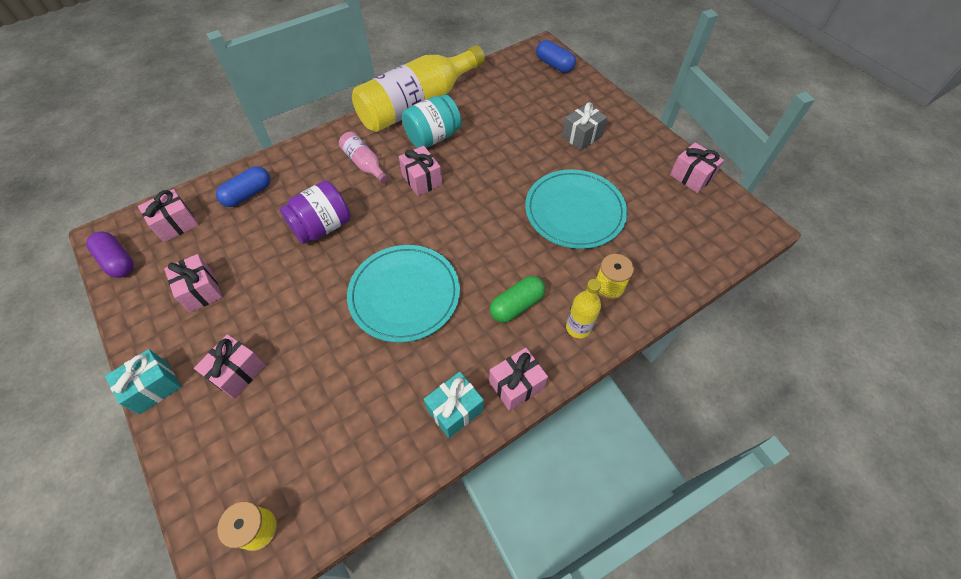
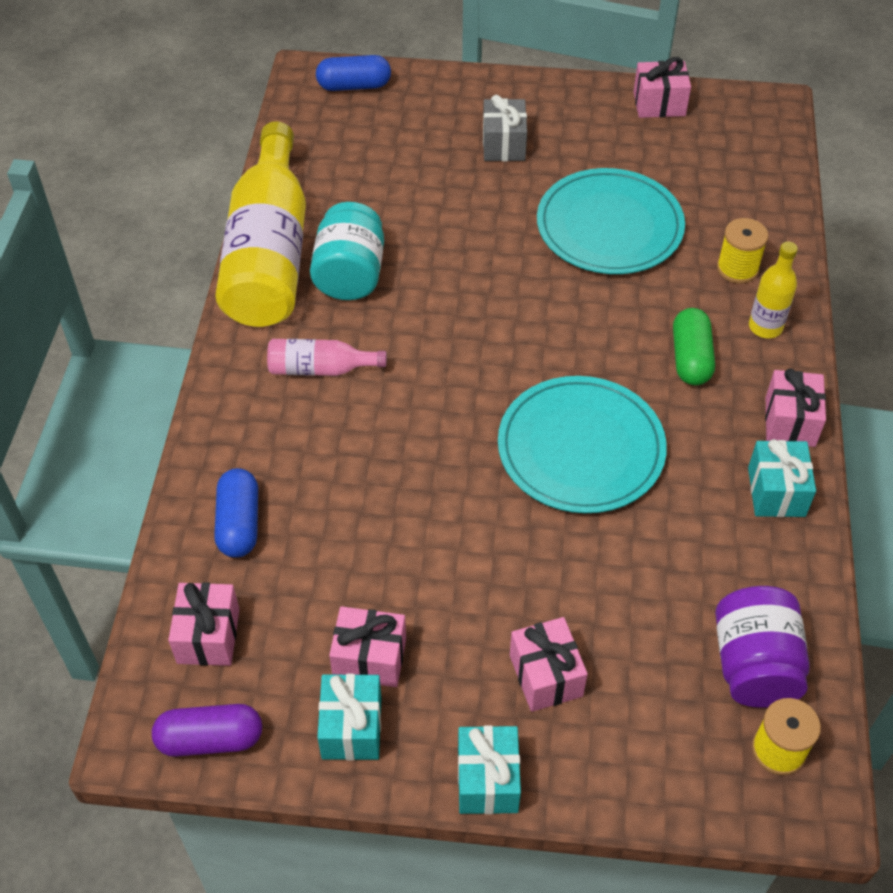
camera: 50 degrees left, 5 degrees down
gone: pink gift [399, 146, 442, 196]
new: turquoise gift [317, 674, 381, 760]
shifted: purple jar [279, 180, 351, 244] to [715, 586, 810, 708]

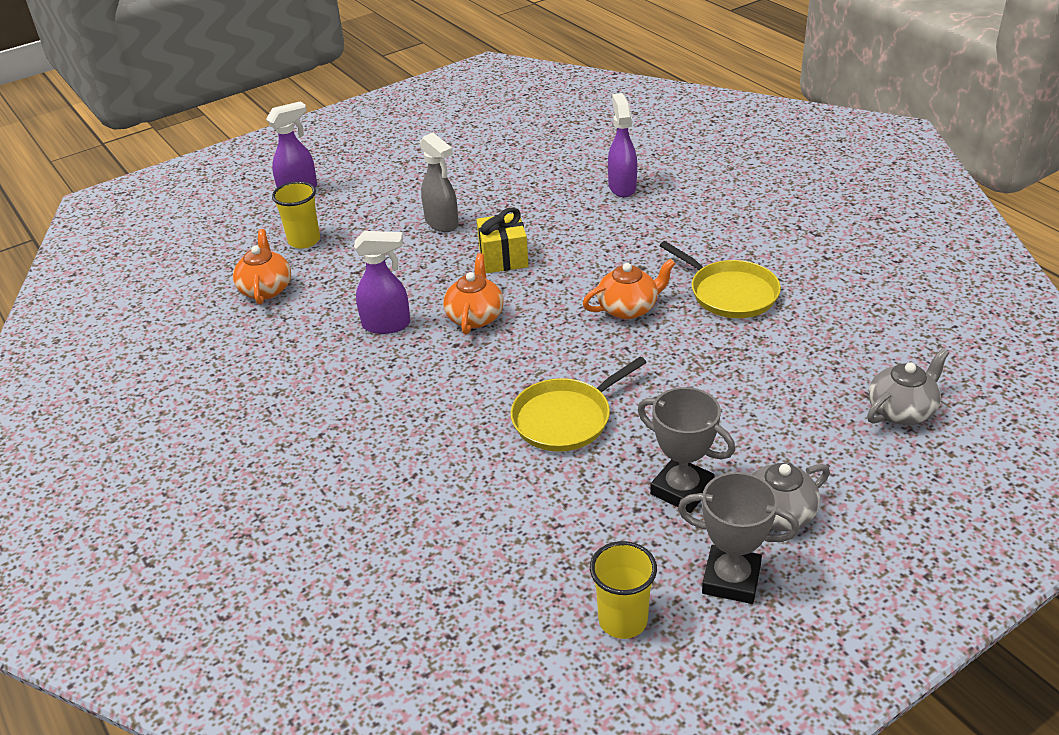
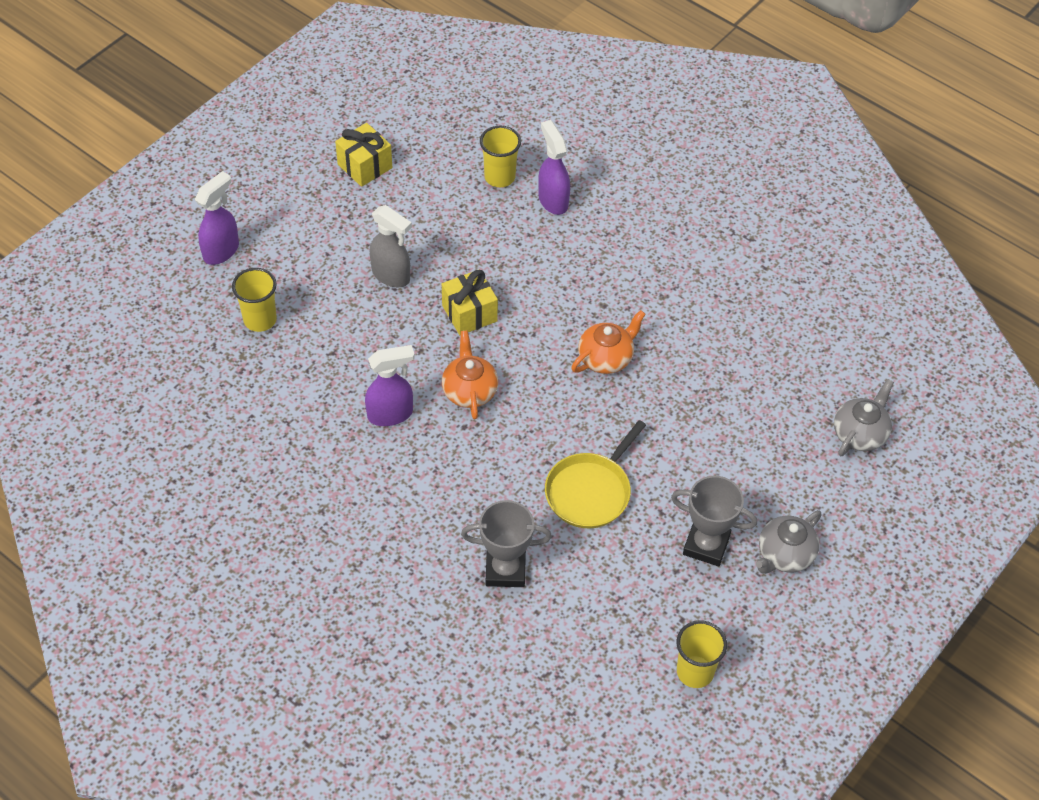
camera: 20 degrees left, 15 degrees up
gone: orange teapot [233, 229, 291, 304]; yellow pan [659, 241, 781, 318]
new: yellow gift [335, 123, 392, 187]; yellow cup [480, 126, 521, 187]
shifted: grey trophy [678, 472, 799, 604] to [461, 500, 552, 587]

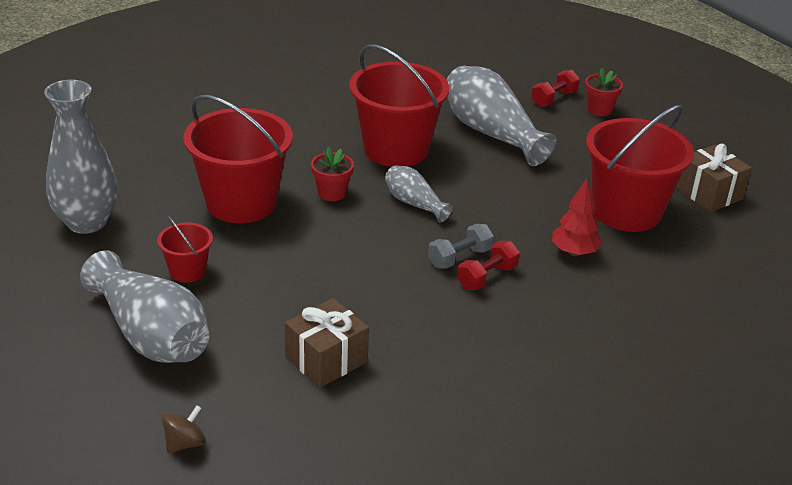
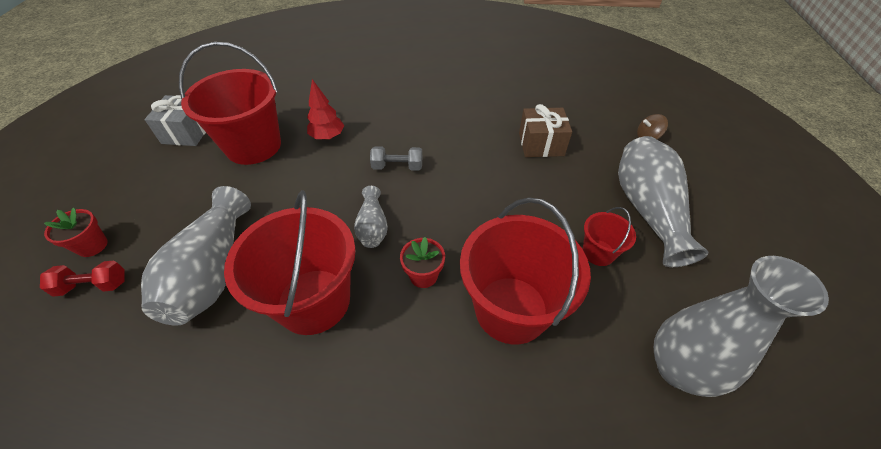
camera: 140 degrees left, 15 degrees up
gone: red dumbbell [457, 241, 520, 290]
repainted: brown gift [676, 144, 752, 212] to grey gift [144, 95, 206, 146]

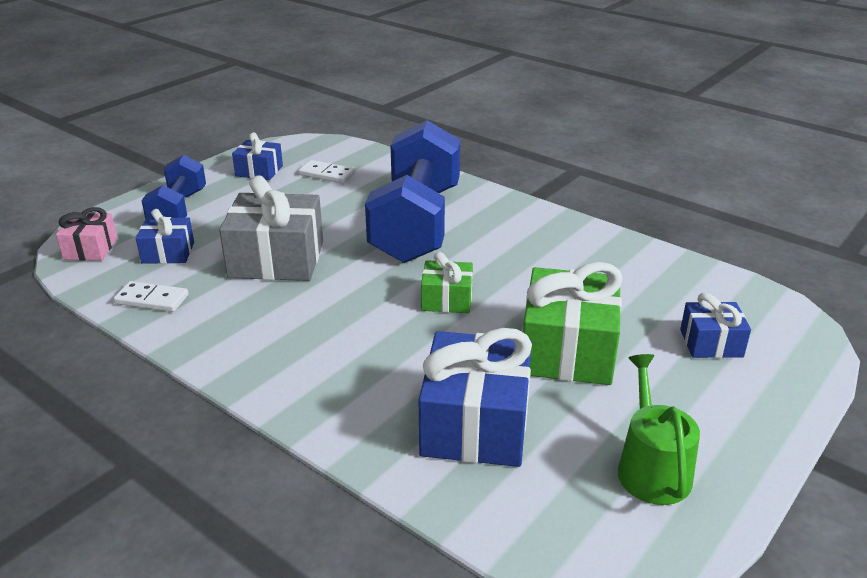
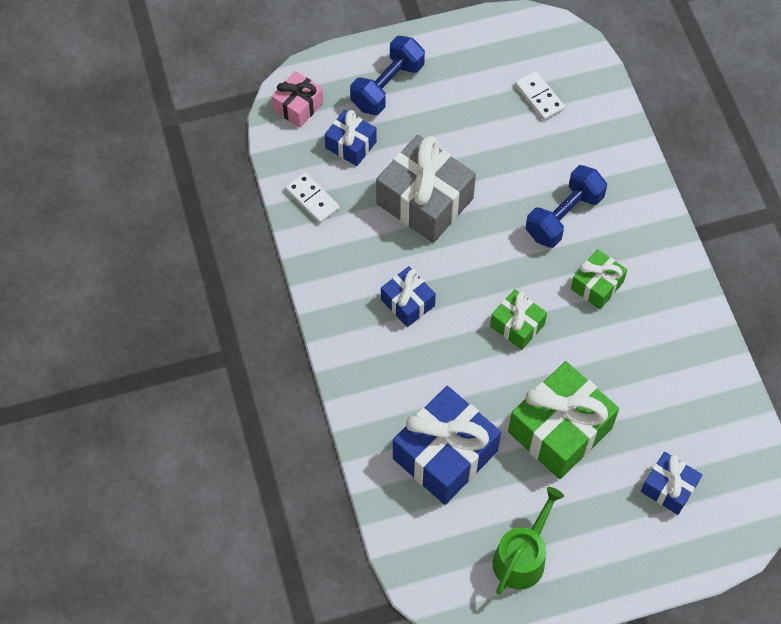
camera: 35 degrees right, 30 degrees up
new: green gift [571, 249, 627, 309]
shifted: blue gift [232, 132, 283, 180] to [381, 266, 436, 327]
scaled: blue dumbbell [365, 120, 460, 263] = [526, 165, 607, 248] x0.55

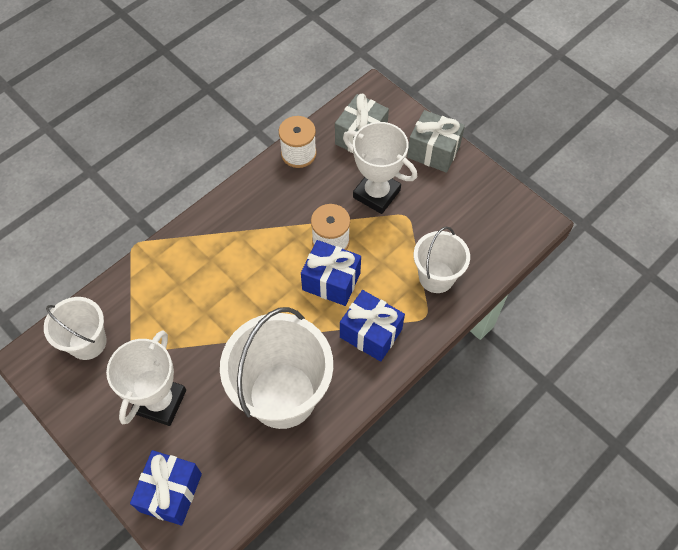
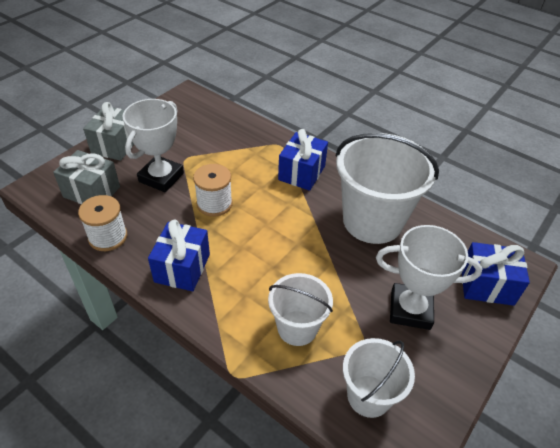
camera: 100 degrees left, 15 degrees down
shifted: blue gift [301, 240, 361, 306] to [148, 219, 210, 291]; white bucket [414, 227, 470, 293] to [268, 273, 333, 346]

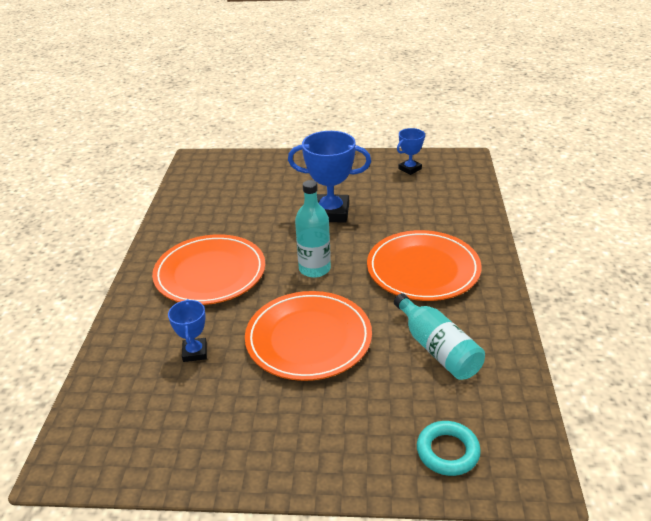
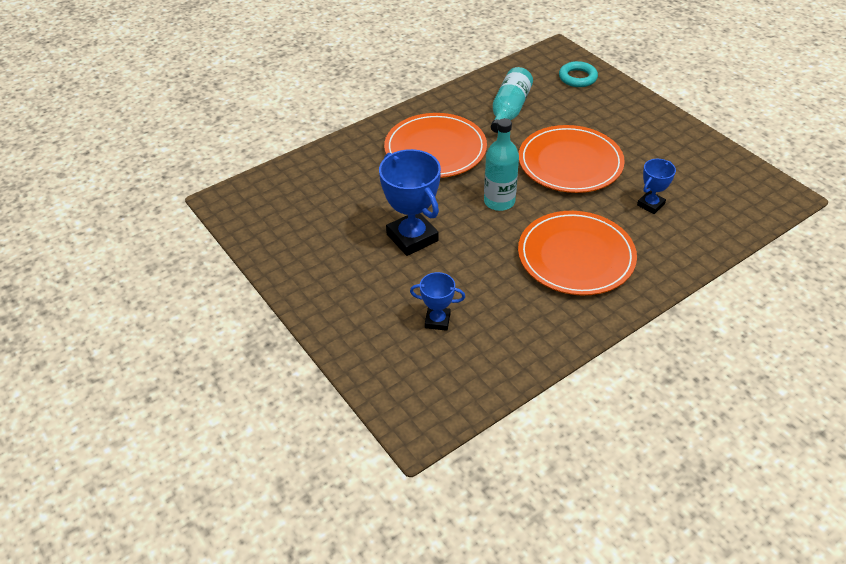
camera: 130 degrees left, 10 degrees up
shifted: blue trophy [397, 128, 425, 175] to [410, 272, 465, 331]

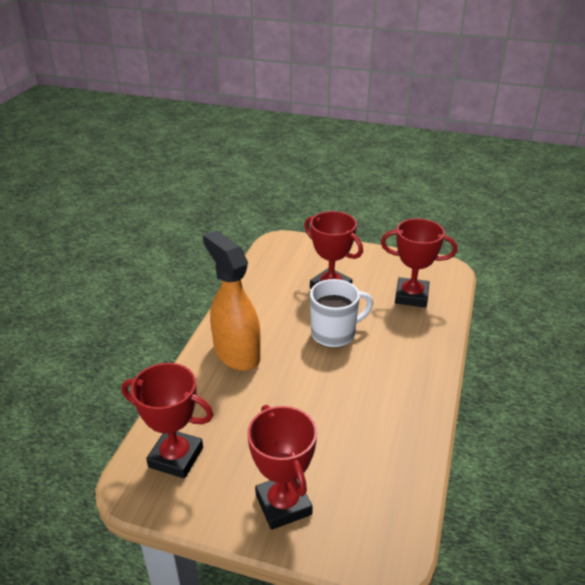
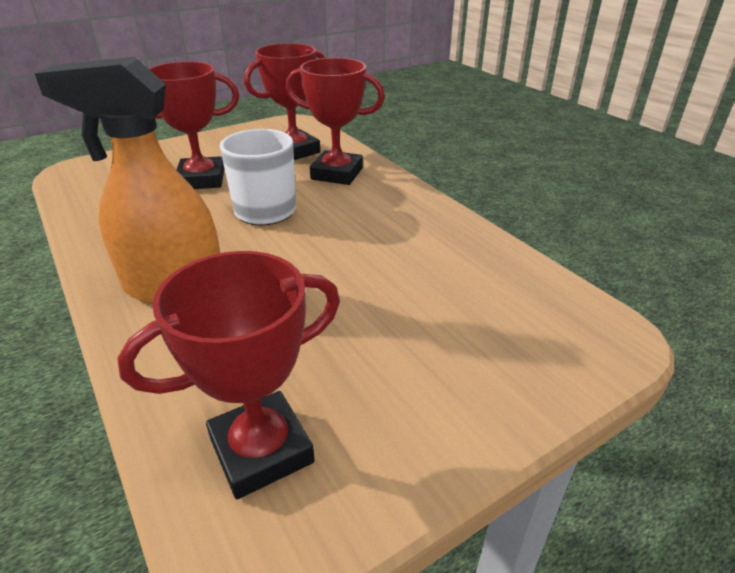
camera: 50 degrees left, 0 degrees up
shifted: red trophy [247, 405, 317, 530] to [286, 58, 385, 185]

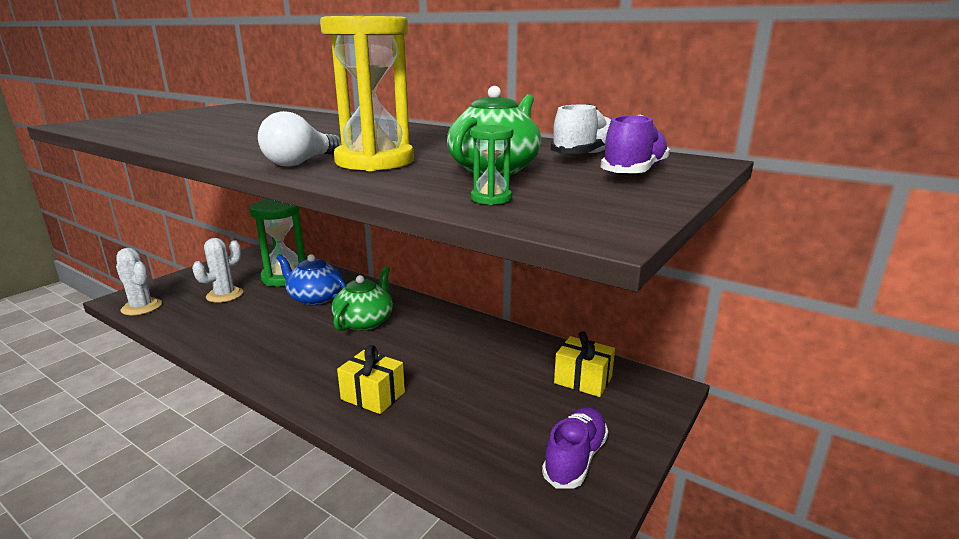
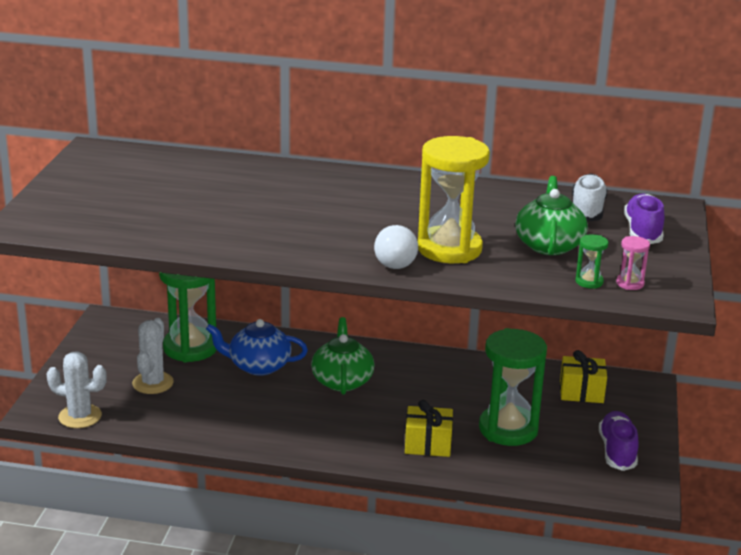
camera: 25 degrees left, 5 degrees up
new: green hourglass [479, 328, 547, 446]; pink hourglass [616, 236, 650, 290]

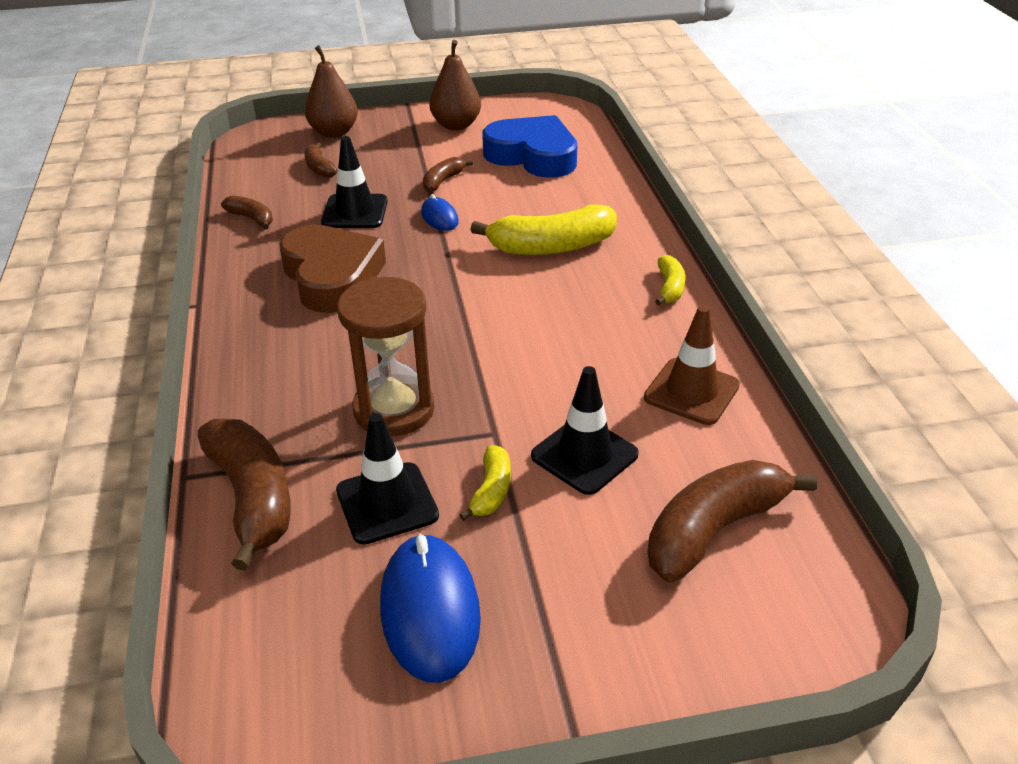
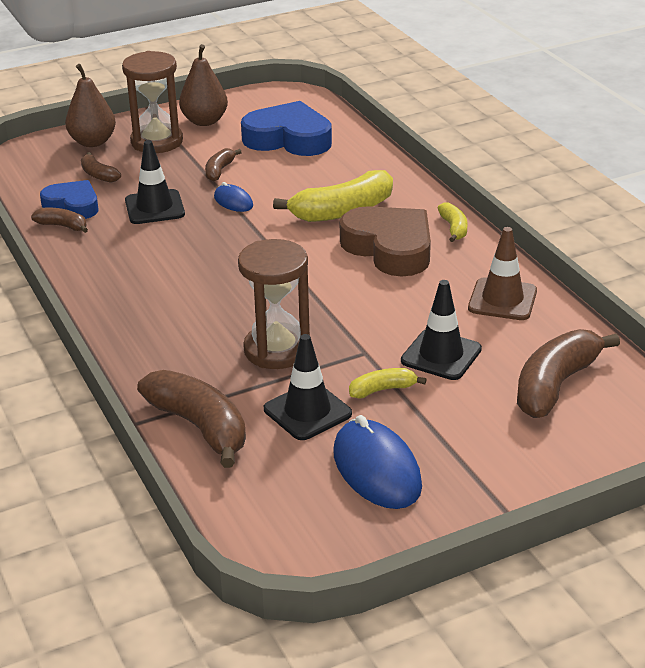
camera: 15 degrees left, 5 degrees down
new: blue heart [40, 180, 98, 219]; brown hourglass [122, 51, 183, 153]
shifted: brown heart [279, 225, 386, 313] to [340, 206, 431, 277]
rotated: yellow banana [459, 445, 511, 521] = [349, 368, 427, 399] 105 degrees counterclockwise

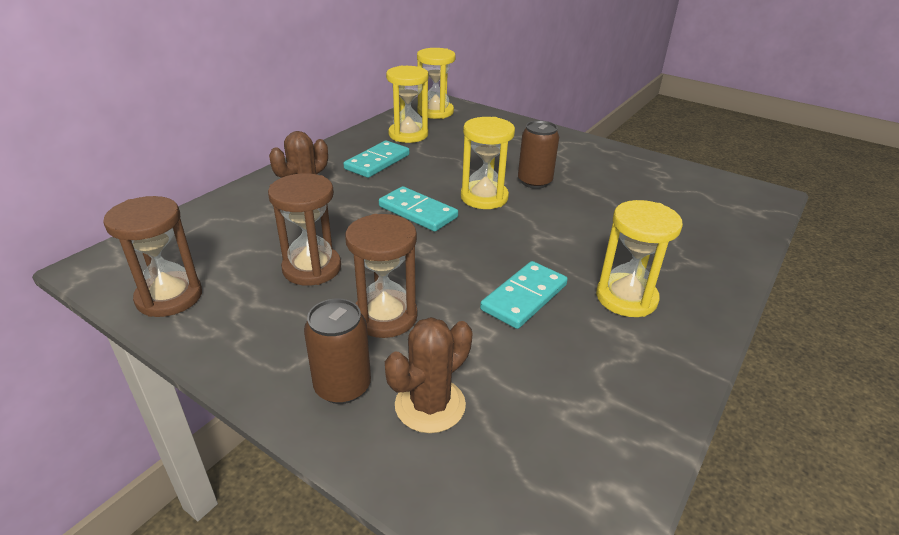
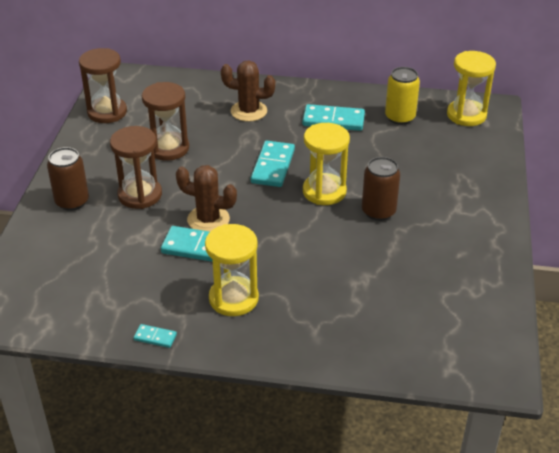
camera: 65 degrees right, 5 degrees up
new: turquoise domino [134, 324, 177, 348]
shifted: brown cactus [385, 317, 473, 433] to [176, 165, 237, 232]
swapped: yellow hourglass [386, 66, 428, 143] to yellow can [385, 67, 420, 125]

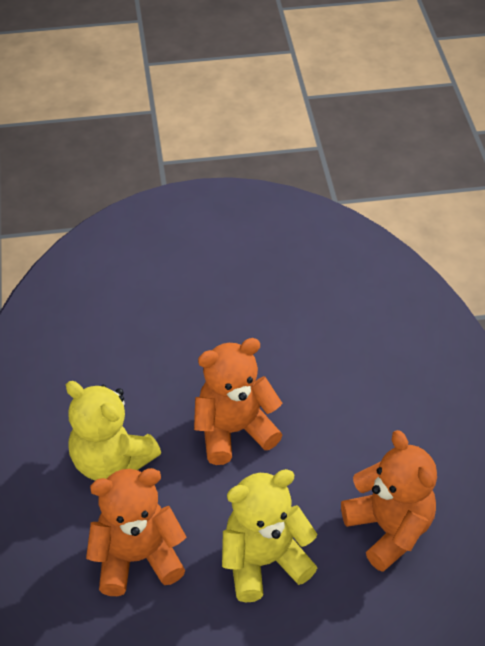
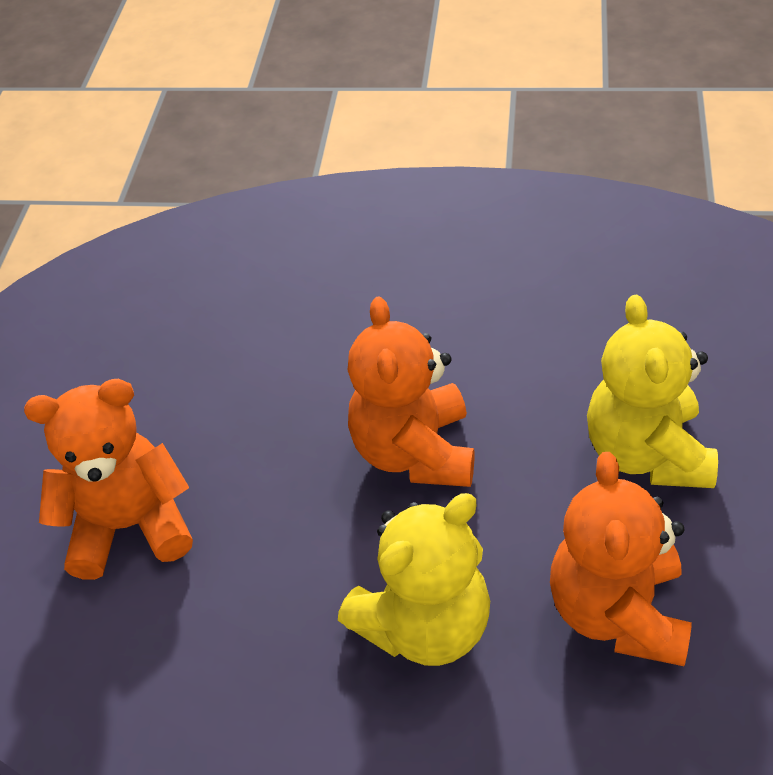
camera: 70 degrees left, 0 degrees up
shifted: orange teddy bear [341, 430, 437, 572] to [24, 379, 193, 580]

